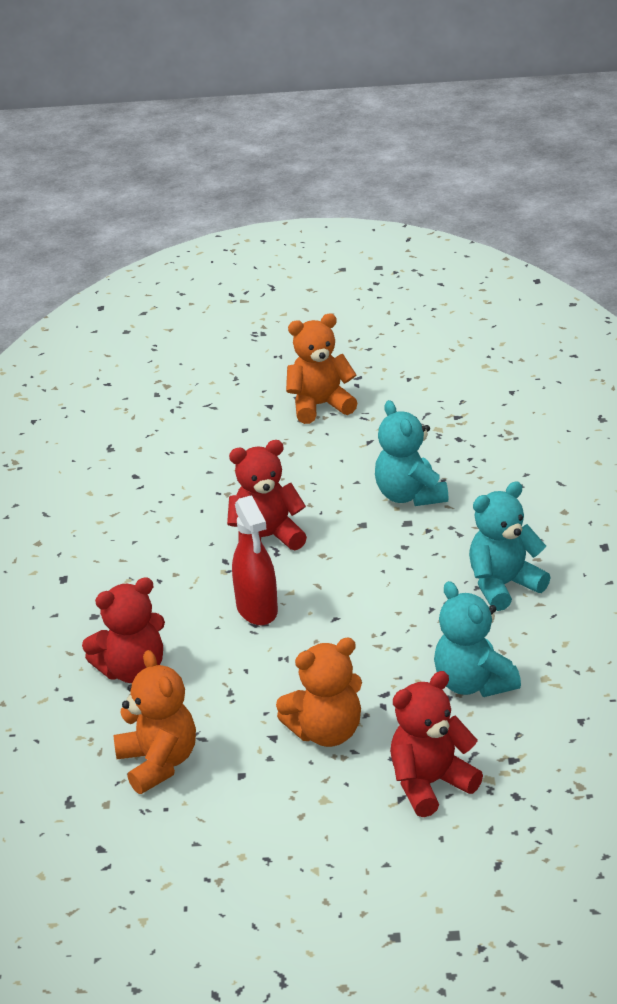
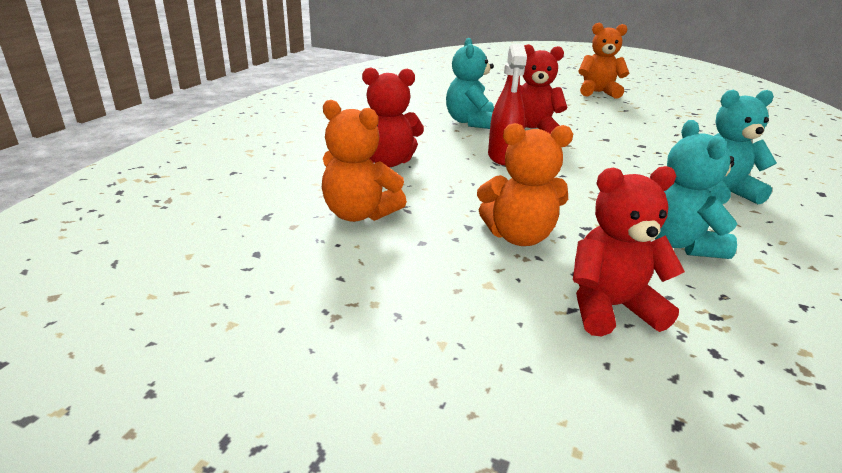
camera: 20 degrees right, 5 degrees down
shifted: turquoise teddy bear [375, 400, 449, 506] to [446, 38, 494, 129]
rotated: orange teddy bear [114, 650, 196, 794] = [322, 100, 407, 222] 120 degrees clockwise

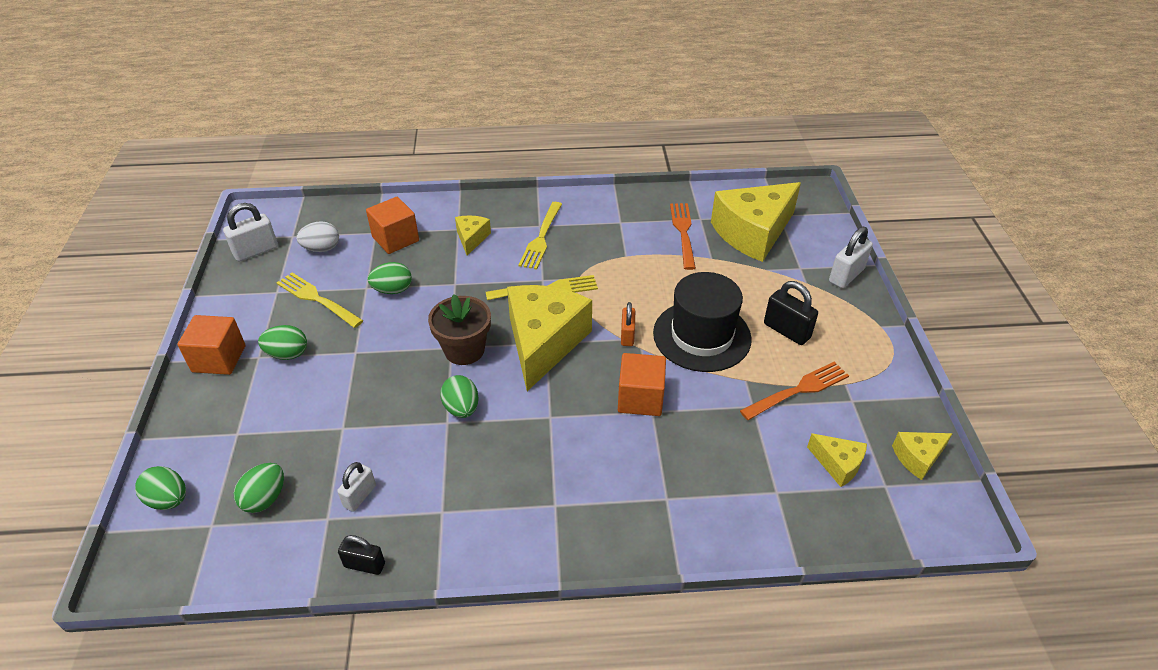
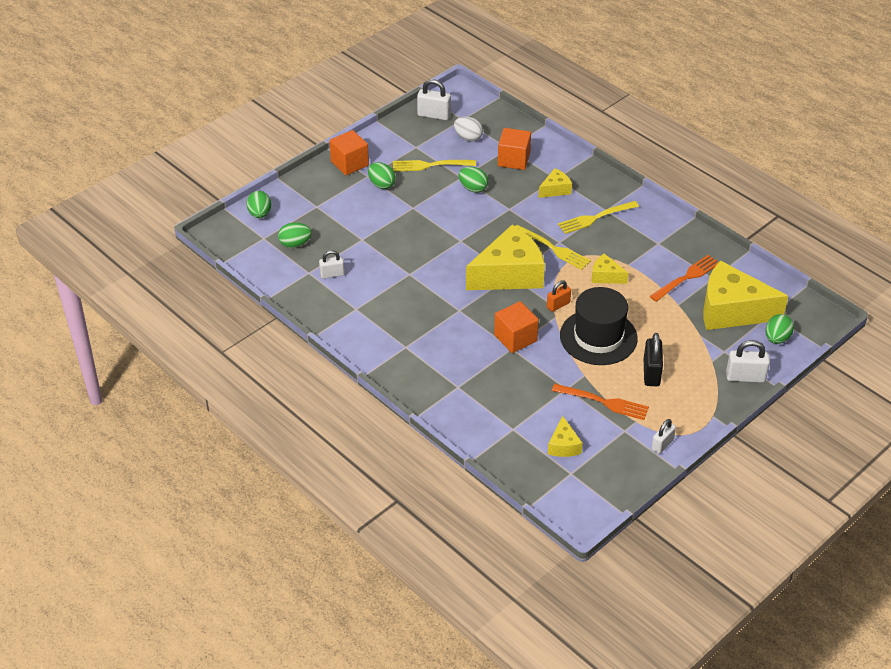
camera: 50 degrees right, 0 degrees up
gone: black padlock [338, 535, 385, 575]; brown flower pot [428, 294, 491, 365]
new: white padlock [652, 419, 676, 454]
shifted: yellow cheese [892, 432, 953, 480] to [591, 254, 628, 284]; green egg [440, 375, 479, 418] to [765, 314, 794, 344]
rotated: yellow fork [277, 273, 363, 328] = [393, 160, 476, 172] 90 degrees counterclockwise

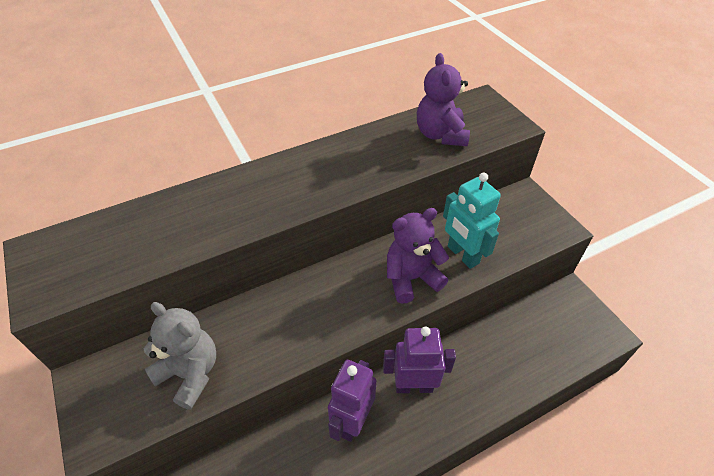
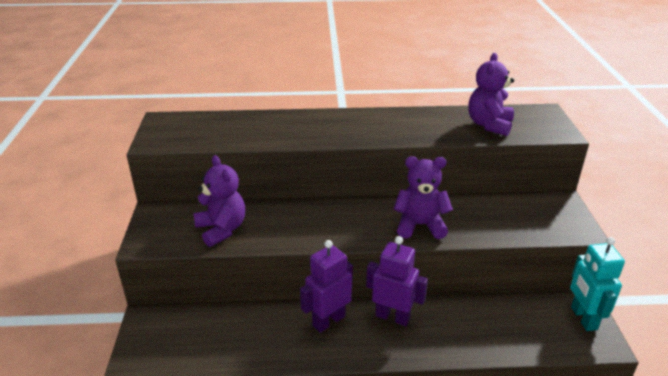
camera: 25 degrees right, 15 degrees down
shifted: turquoise robot [443, 173, 501, 269] to [570, 237, 625, 331]
repainted: grey teddy bear [144, 302, 216, 410] to purple teddy bear [193, 155, 245, 247]

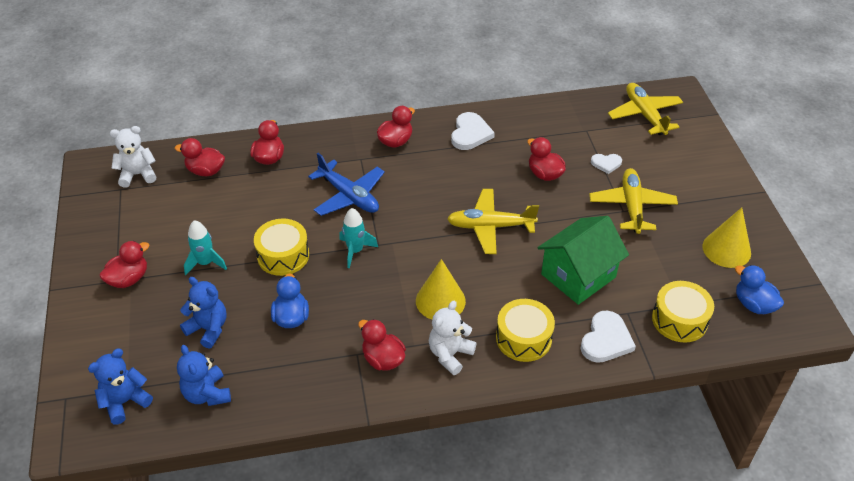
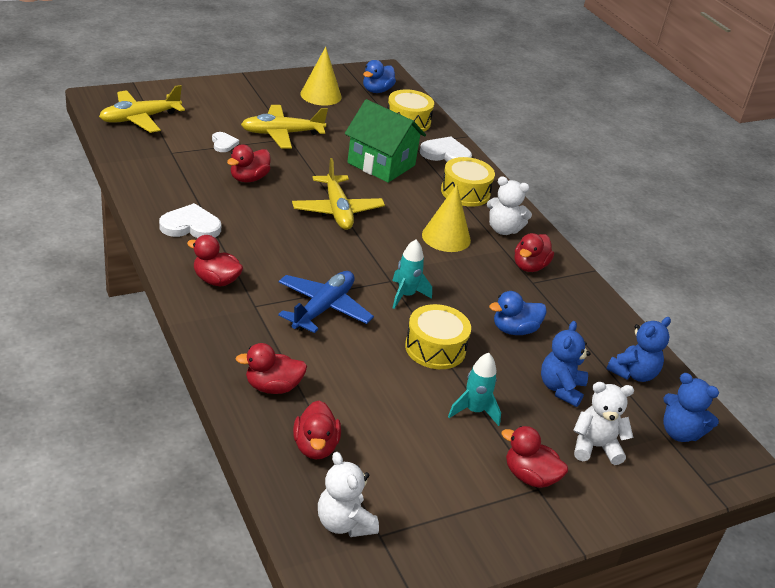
camera: 110 degrees left, 10 degrees down
new: white teddy bear [573, 382, 634, 465]

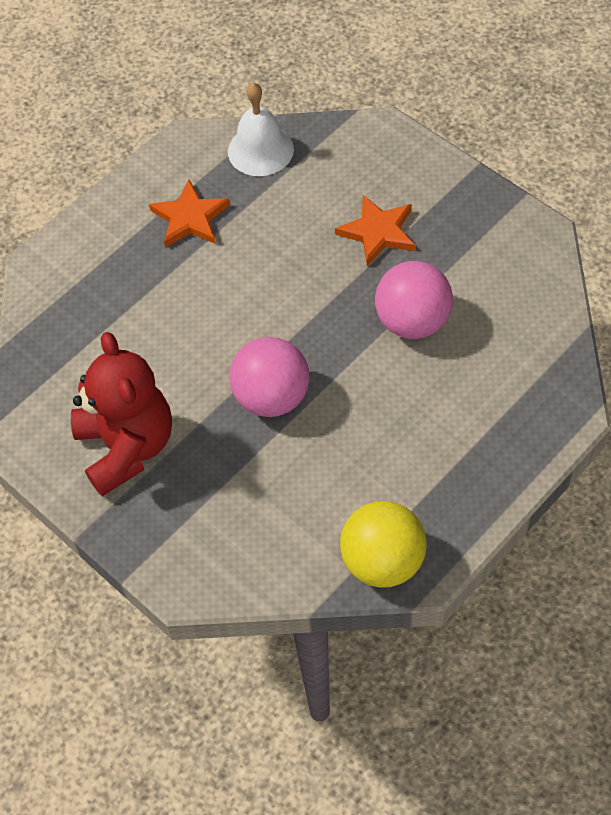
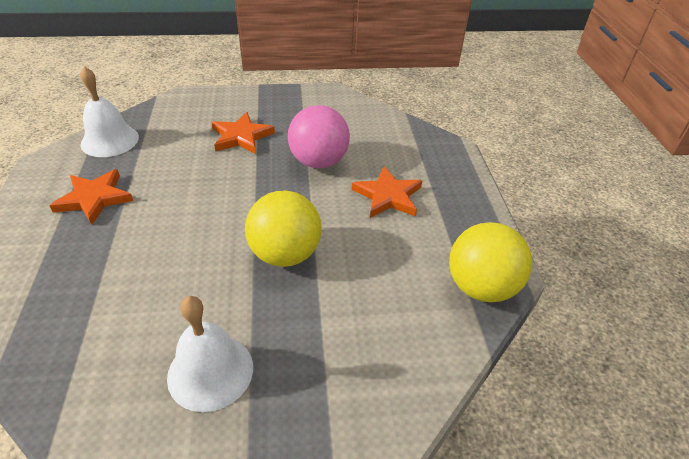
camera: 55 degrees left, 15 degrees down
new: orange star [352, 166, 422, 218]
swapped: red teddy bear [71, 332, 172, 496] to white bell [167, 296, 253, 412]
repainted: pink ball [229, 337, 310, 417] to yellow ball [245, 190, 322, 267]

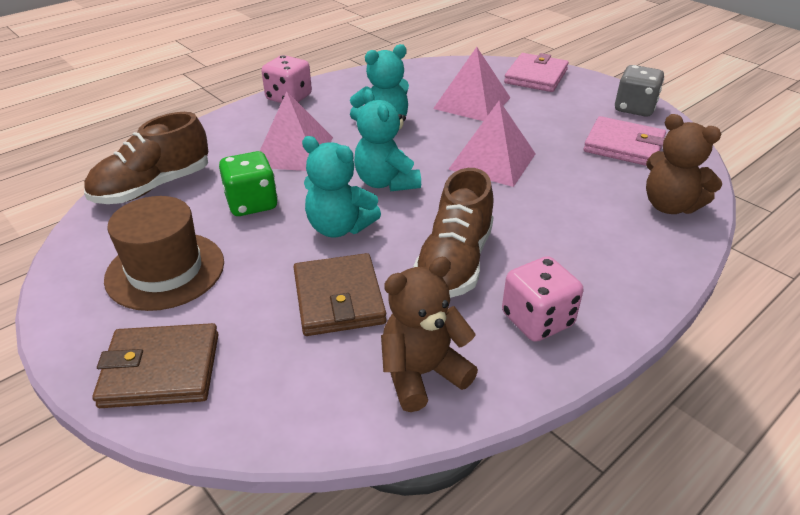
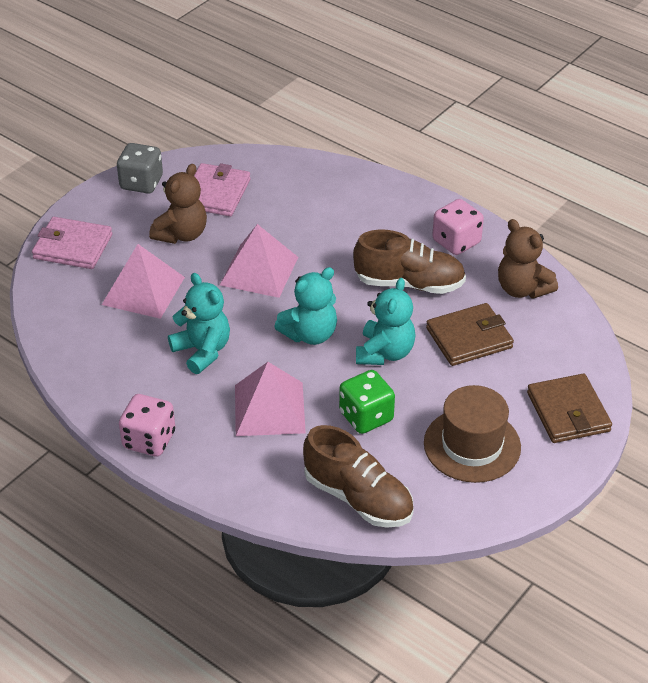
camera: 100 degrees left, 5 degrees up
shifted: brown teddy bear [646, 114, 722, 214] to [149, 164, 207, 244]

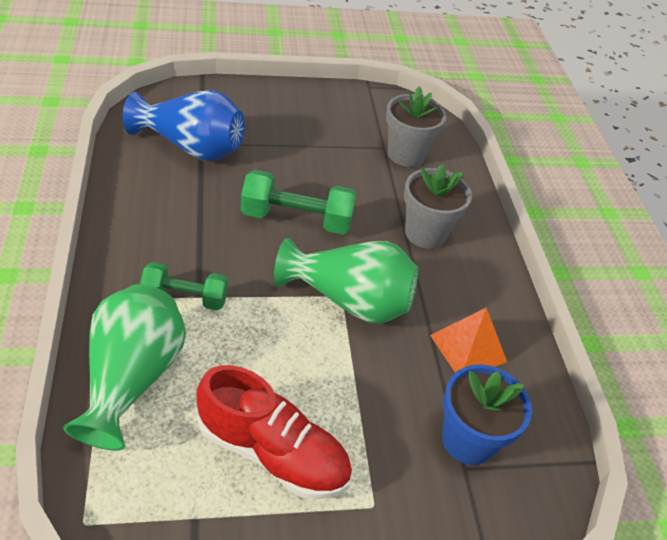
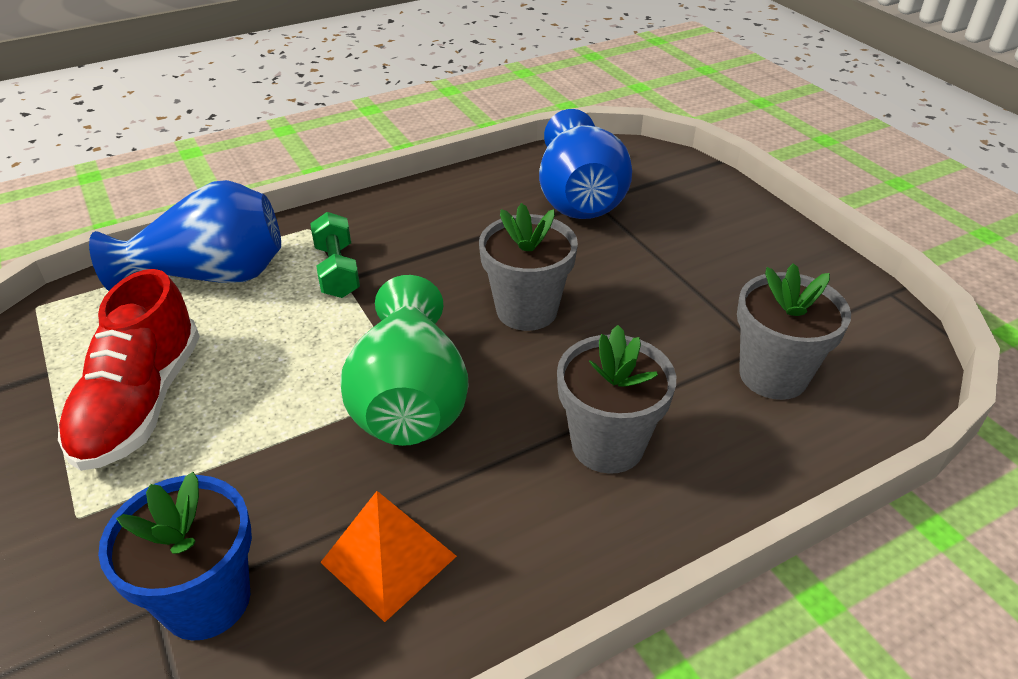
camera: 75 degrees right, 5 degrees down
swapped: green dumbbell [241, 170, 356, 234] to grey flower pot [479, 203, 578, 331]
repainted: green vase [63, 284, 186, 450] to blue vase [89, 180, 281, 291]

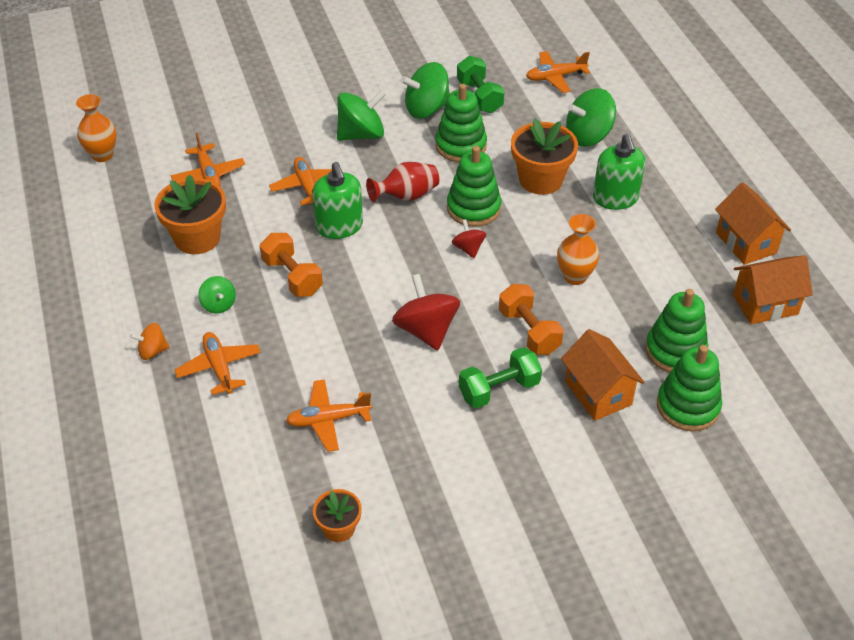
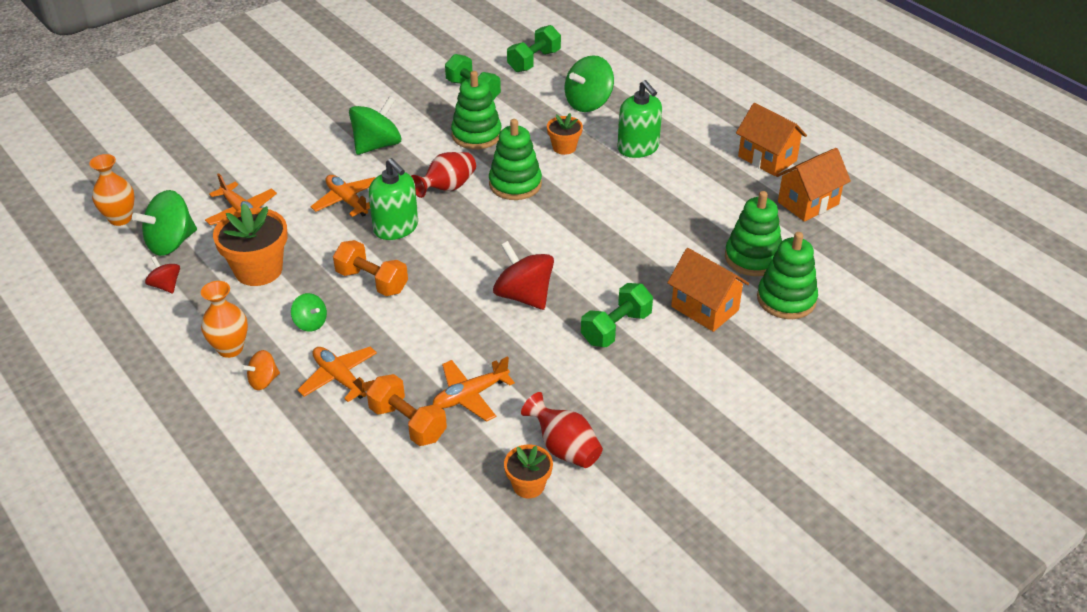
camera: 20 degrees left, 5 degrees down
new: red vase [521, 392, 603, 468]
shifted: green spinning top [401, 62, 450, 119] to [132, 190, 197, 256]; red spinning top [452, 219, 486, 258] to [145, 256, 180, 293]; orange vase [557, 214, 599, 285] to [201, 281, 248, 358]; orange dumbbell [499, 284, 564, 355] to [366, 374, 447, 446]
swapped: orange plane [526, 51, 590, 93] to green dumbbell [507, 25, 561, 72]
scaled: orange flower pot [511, 118, 578, 195] = [547, 113, 583, 155] x0.57

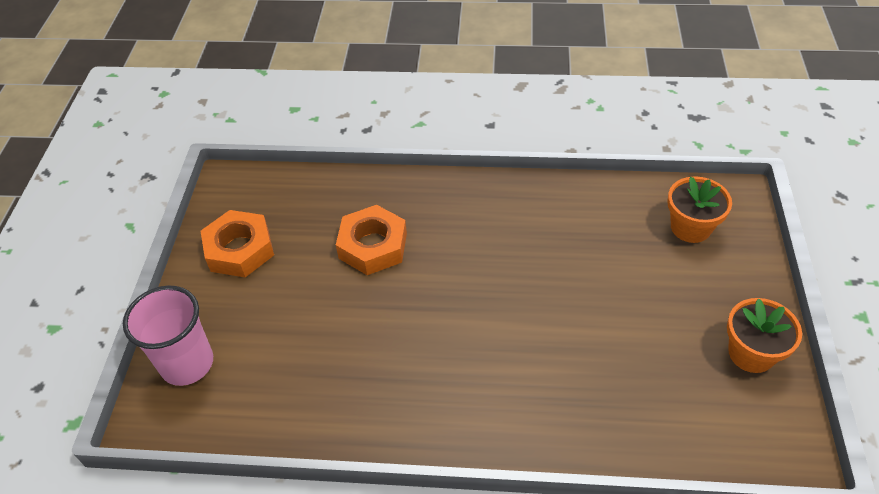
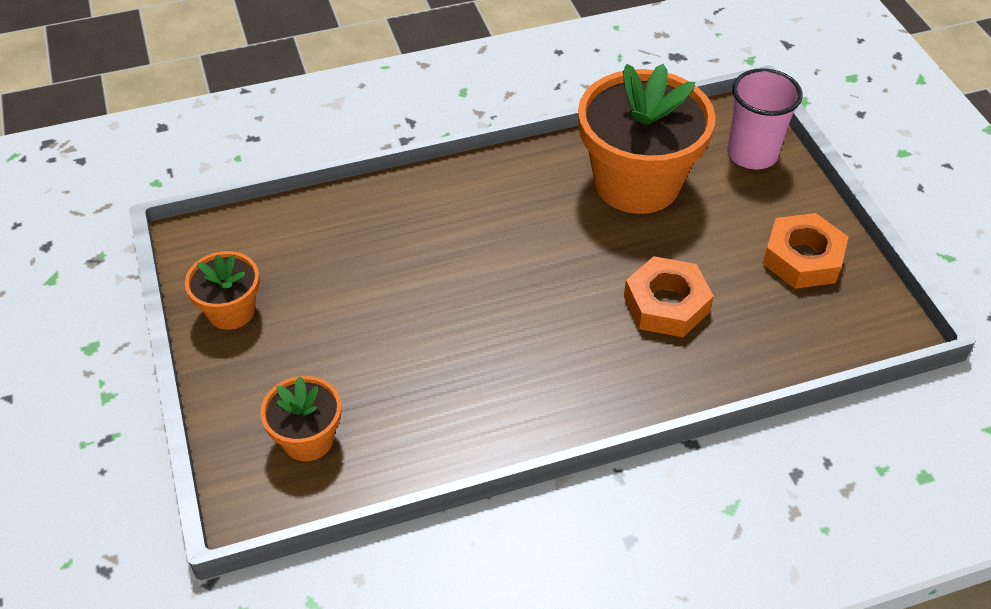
camera: 155 degrees right, 0 degrees up
new: orange flower pot [578, 64, 715, 214]

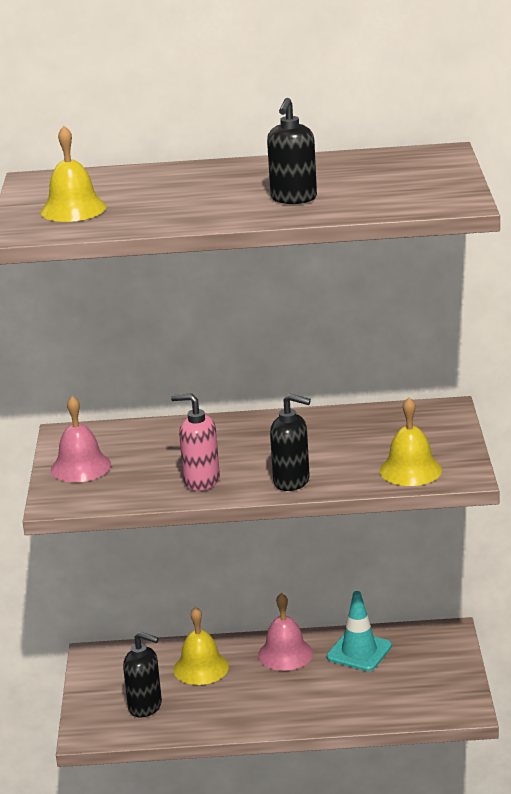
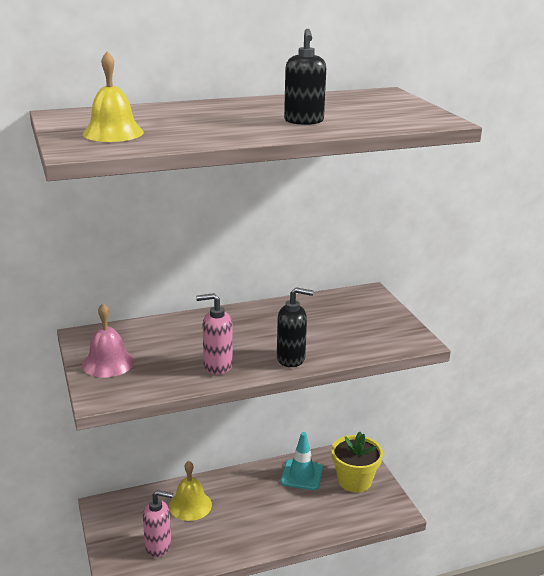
camera: 20 degrees left, 0 degrees up
gone: pink bell [258, 593, 313, 671]; yellow bell [380, 397, 442, 486]
new: yellow flower pot [331, 432, 383, 493]
repainted: black soap dispenser [123, 632, 162, 718] to pink soap dispenser [143, 490, 173, 558]

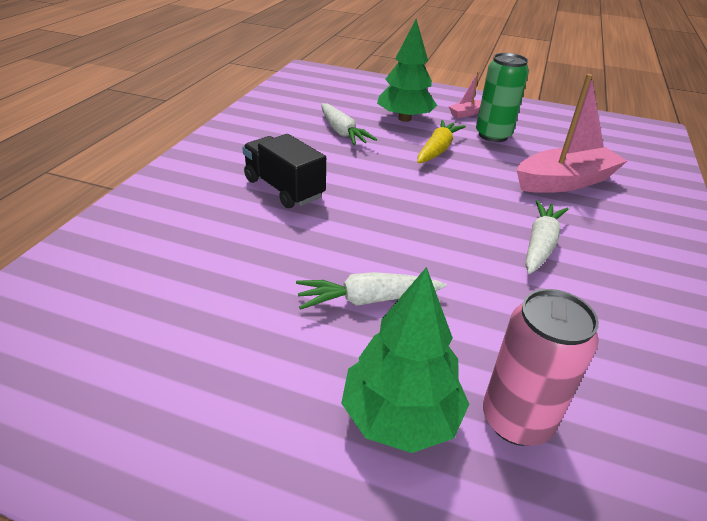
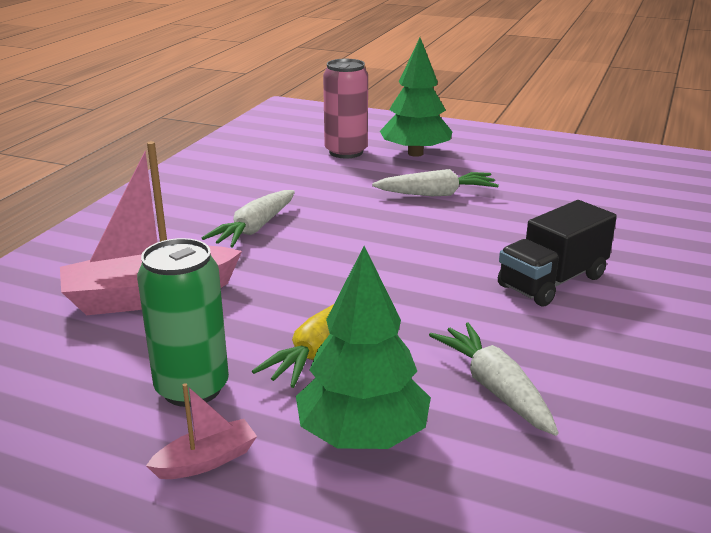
camera: 175 degrees left, 10 degrees down
rotated: black truck [242, 134, 326, 208] = [498, 200, 617, 307] 90 degrees clockwise

